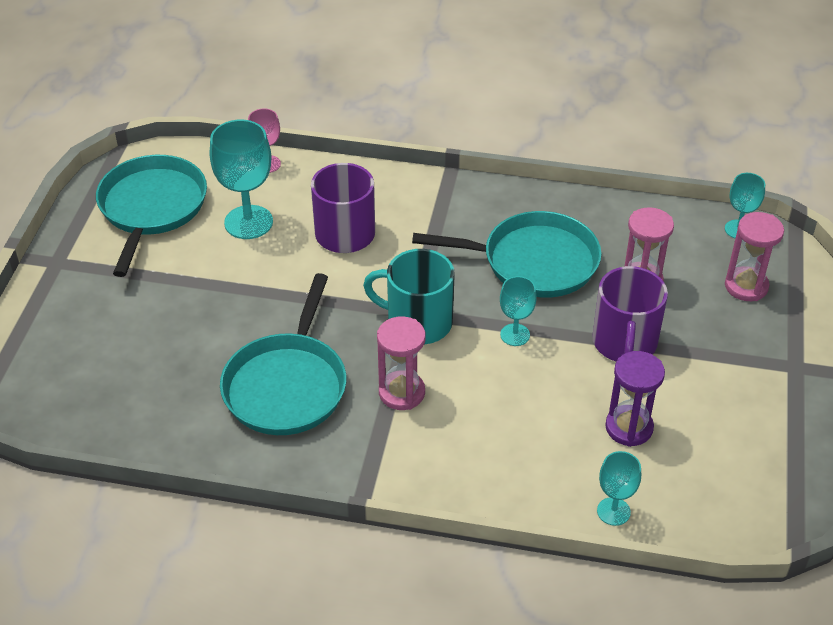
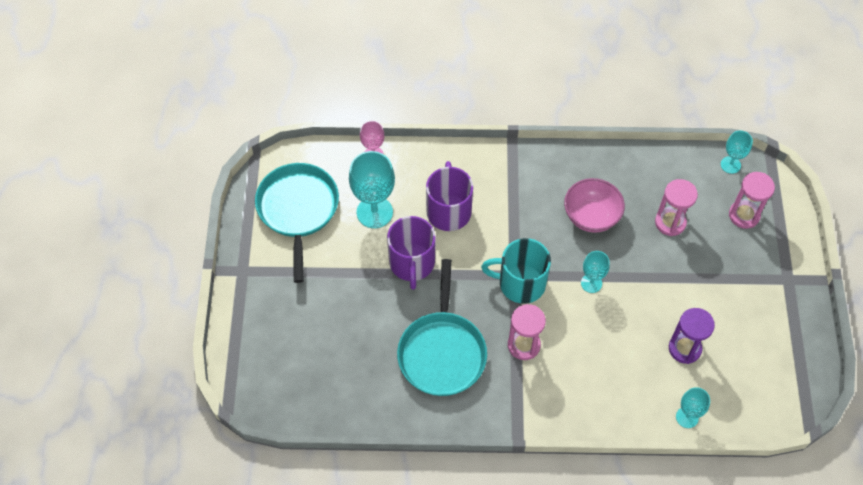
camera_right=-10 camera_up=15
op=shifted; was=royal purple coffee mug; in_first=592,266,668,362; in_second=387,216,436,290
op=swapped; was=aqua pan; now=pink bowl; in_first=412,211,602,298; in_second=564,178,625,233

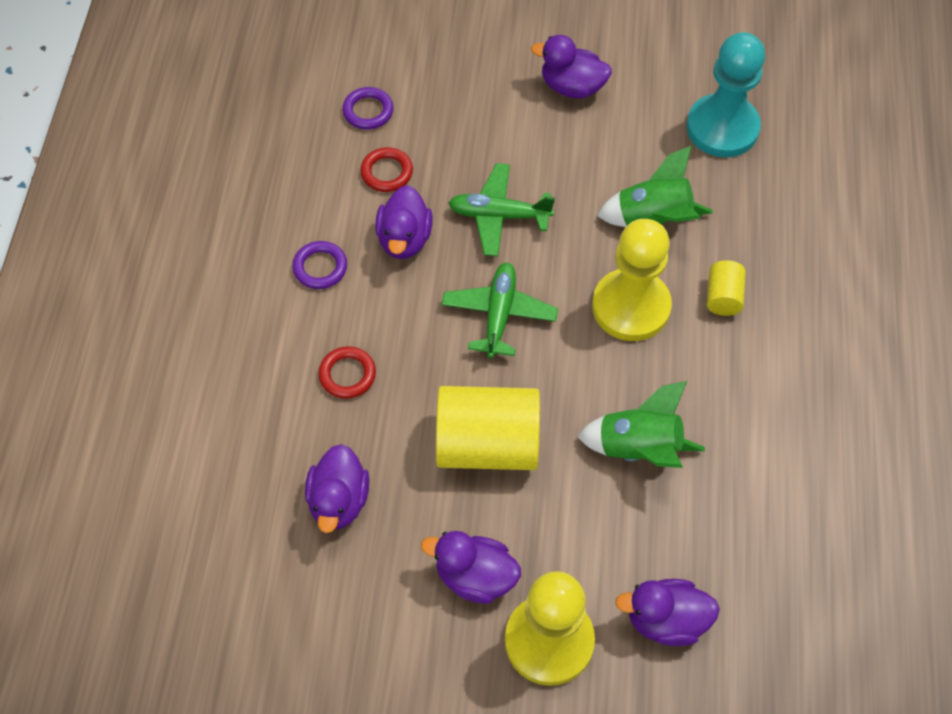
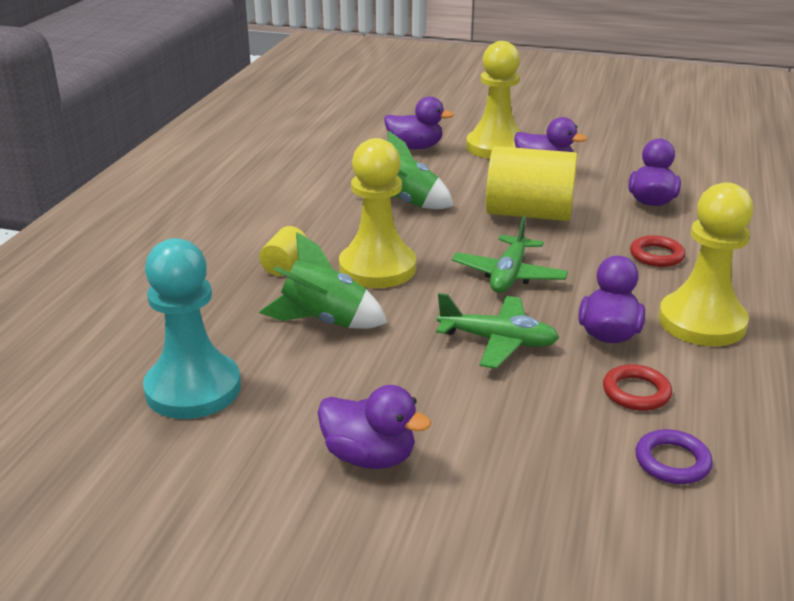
camera_right=-170 camera_up=-30
op=swapped; was=royal purple hoop; now=golden pawn; in_first=292,241,347,289; in_second=659,182,754,346

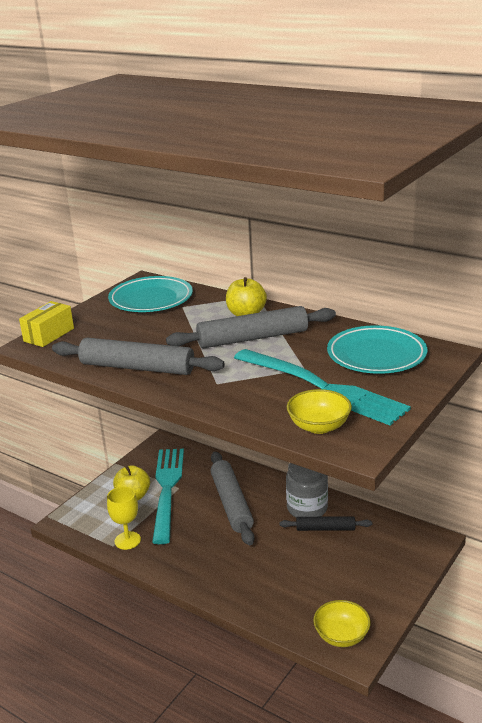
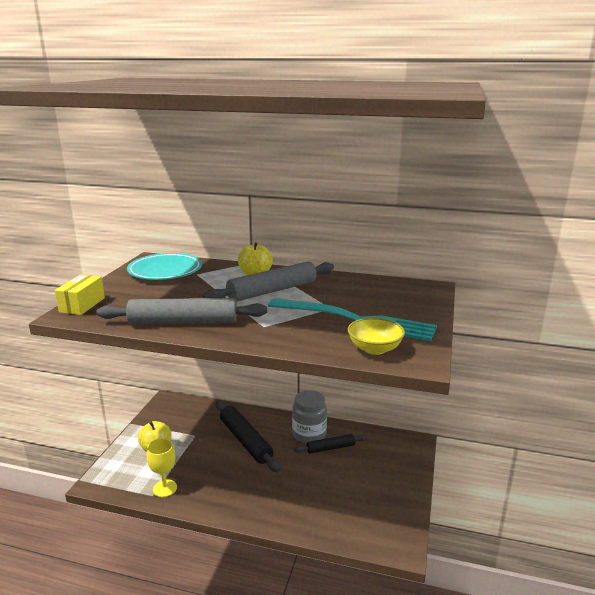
camera_right=-20 camera_up=-5
op=repainted; was=grey rolling pin; now=jet-black rolling pin; in_first=211,452,255,545; in_second=216,400,281,473
op=gone; was=aqua table fork; in_first=152,449,184,544
op=gone; was=golden bowl; in_first=313,600,371,647
op=gone; was=aqua dinner plate; in_first=327,325,427,374

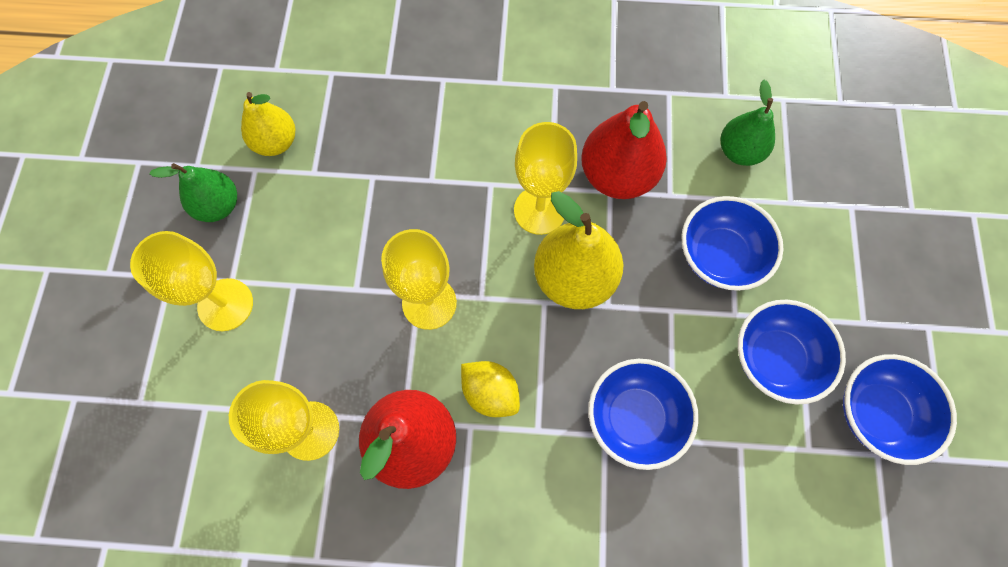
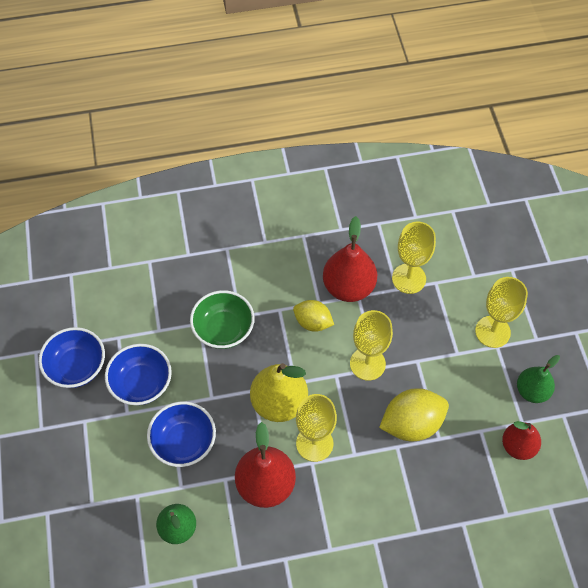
camera_right=165 camera_up=-10
op=repainted; was=royal blue bowl; now=green bowl; in_first=588,359,699,470; in_second=190,290,255,349
op=new; now=golden lemon; in_second=379,388,449,441
op=repainted; was=golden pear; now=crimson pear; in_first=241,92,295,156; in_second=502,421,541,460

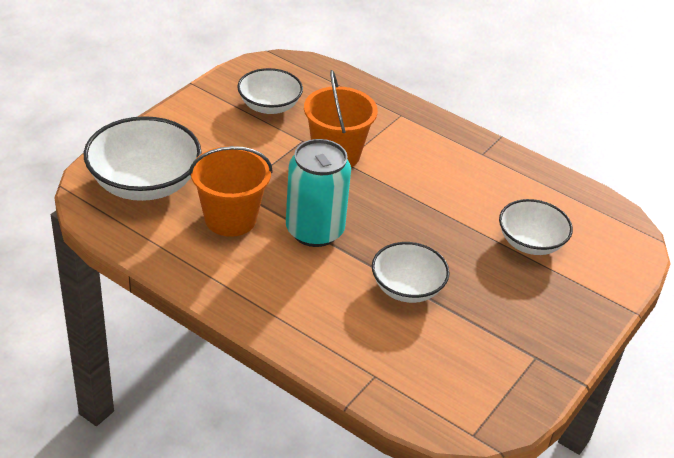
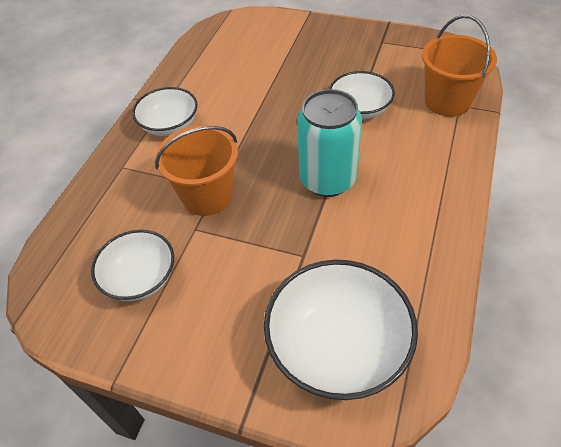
camera_right=-100 camera_up=10
op=shifted; was=snow-white bowl; in_first=499,199,573,255; in_second=132,87,198,136
op=shifted; was=orange-coloured bucket; in_first=189,146,273,237; in_second=422,15,497,117

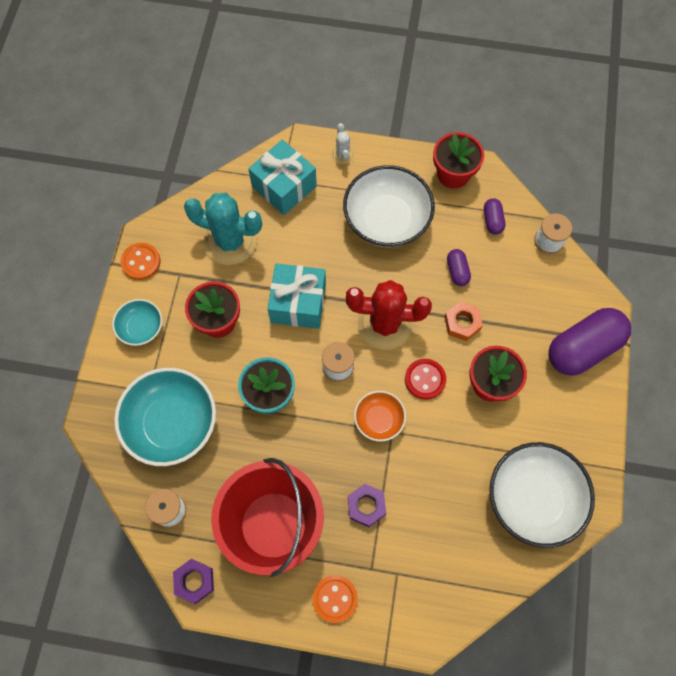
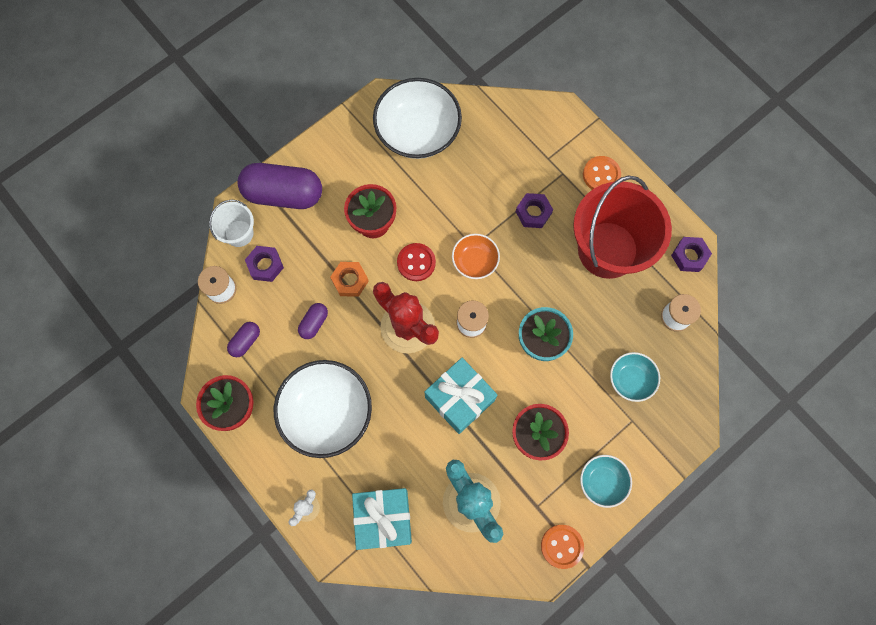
camera_right=-140 camera_up=5
op=new; now=snow-white bucket; in_second=209,199,254,247
op=new; now=royal purple nut; in_second=245,246,284,282
op=scaled; was=aqua bowl; in_first=114,368,216,466; in_second=610,352,660,402; ratio=0.53

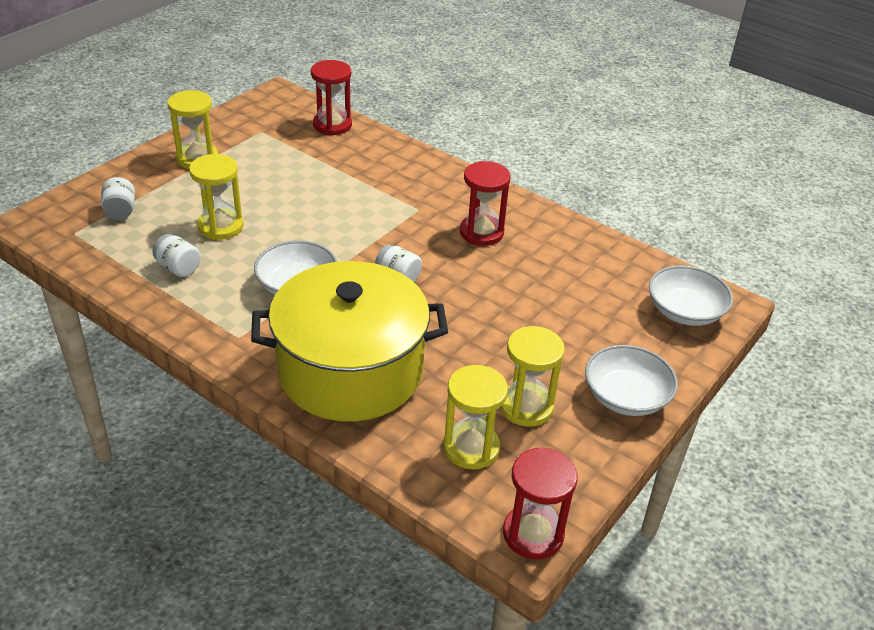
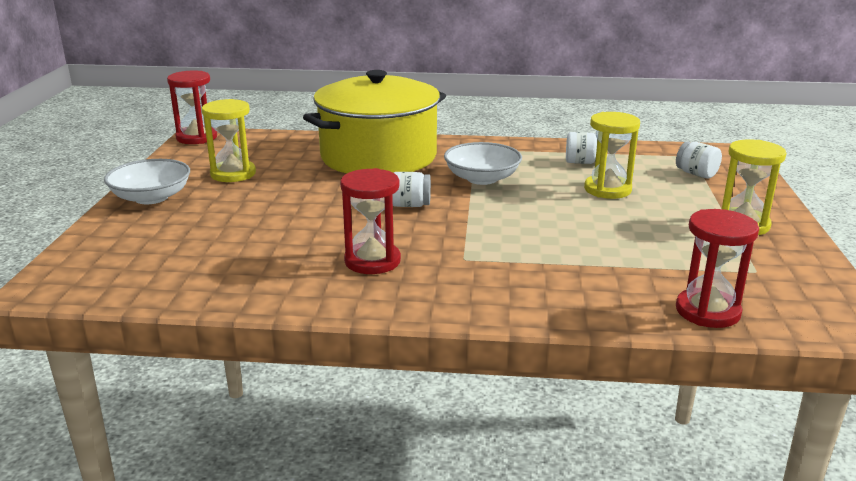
camera_right=150 camera_up=-15
op=gone; was=golden hourglass; in_first=443,365,508,469
op=gone; was=snow-white bowl; in_first=649,265,733,326

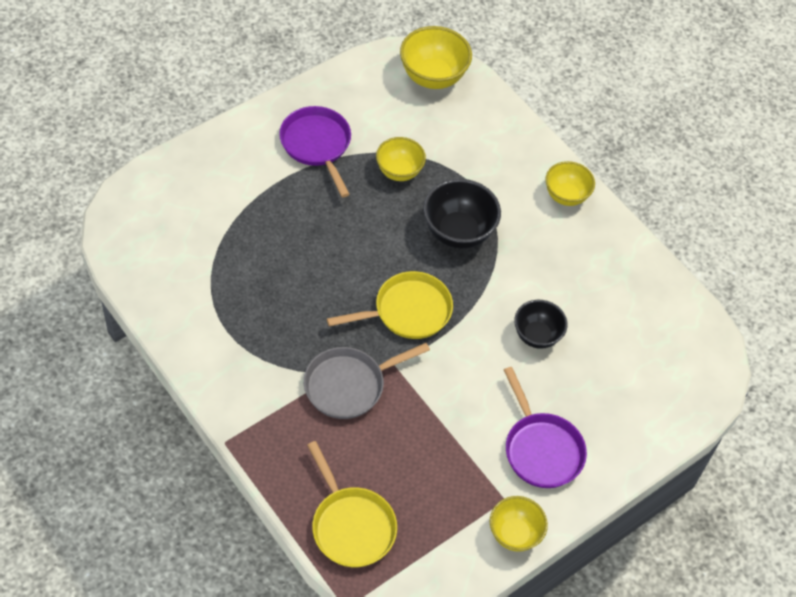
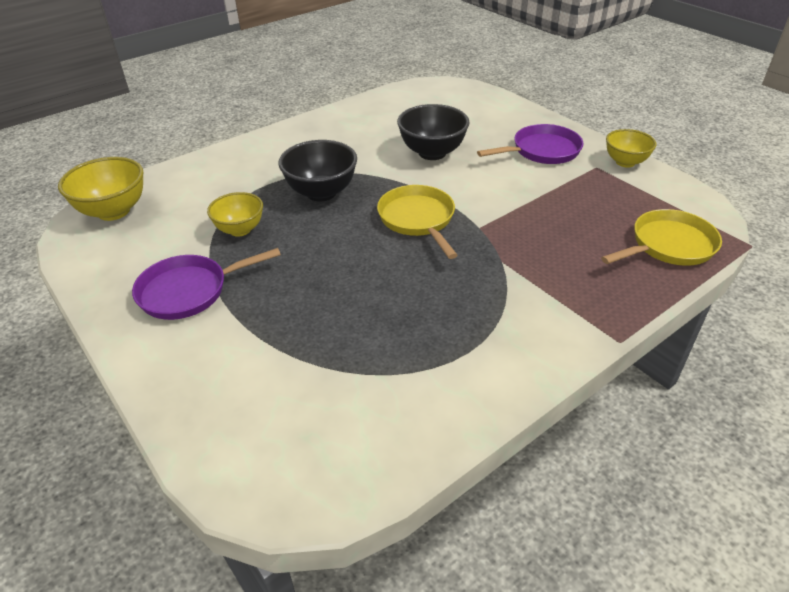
camera_right=-85 camera_up=-15
op=scaled; was=jet-black bowl; in_first=514,300,568,349; in_second=397,104,470,160; ratio=1.51
op=gone; was=grey pan; in_first=304,343,430,419
op=gone; was=golden bowl; in_first=545,161,595,206

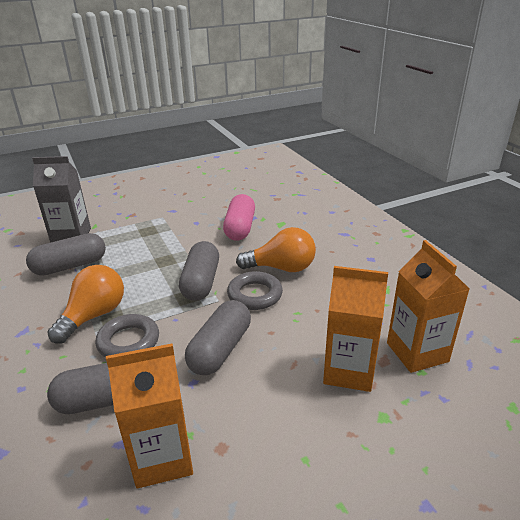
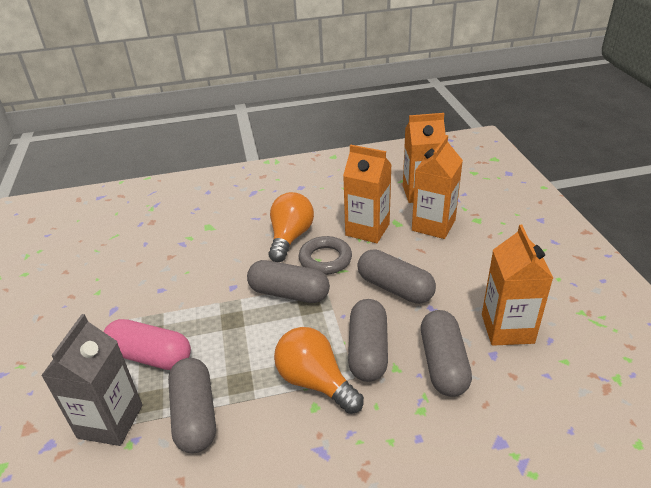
camera_right=-75 camera_up=5
op=shifted; was=pink pill shape; in_first=223,194,255,241; in_second=103,319,191,370
op=new; now=orange-coloured juice carton; in_second=343,145,392,243
op=swapped; was=grey hoop; now=grey pill shape; in_first=95,314,159,358; in_second=348,299,388,382

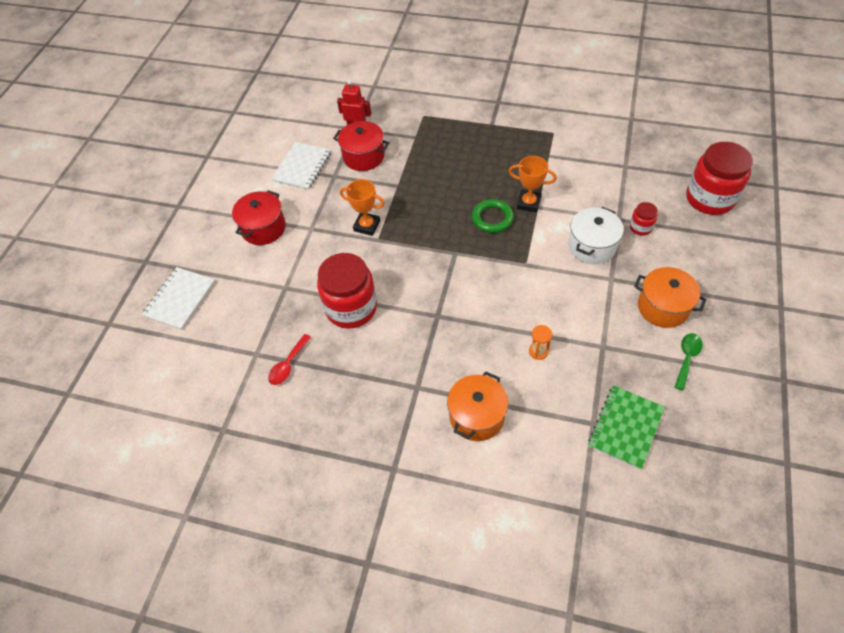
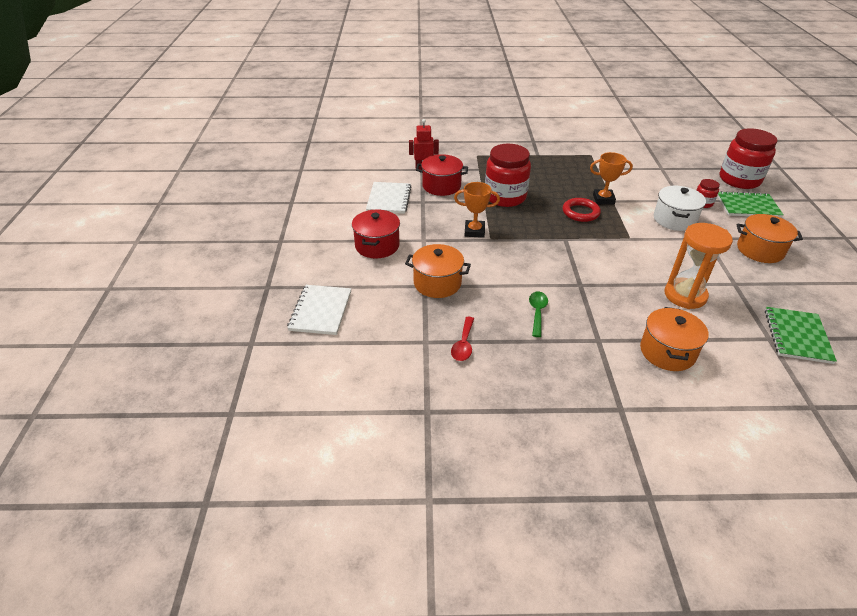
camera_right=-20 camera_up=-15
op=new; now=orange-coloured stockpot; in_second=405,244,471,298
op=shifted; was=crimson jar; in_first=317,253,377,329; in_second=485,144,531,207
op=shifted; was=green teaspoon; in_first=674,333,703,391; in_second=529,292,548,337
op=repainted; was=green hoop; now=crimson hoop; in_first=472,199,514,233; in_second=563,198,601,222
op=scaled; was=orange-coloured hourglass; in_first=529,325,552,360; in_second=665,223,733,309; ratio=2.25
op=new; now=green exercise book; in_second=717,191,784,218

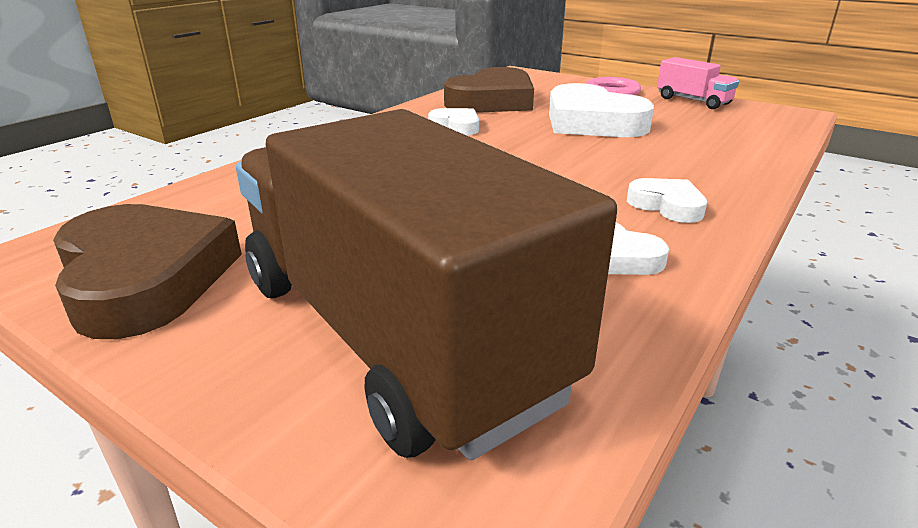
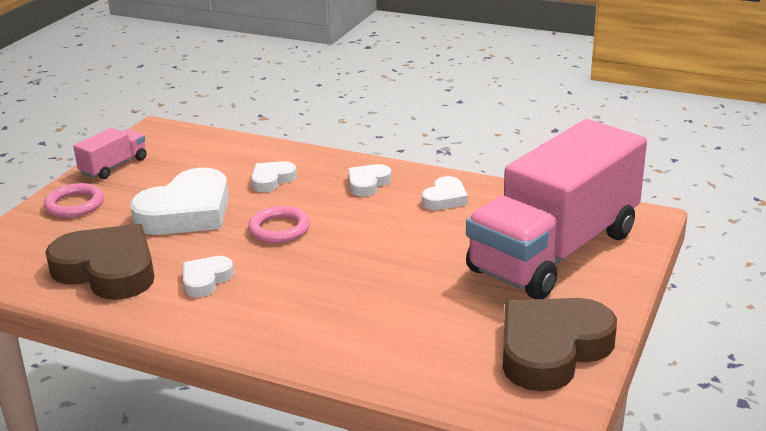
camera_right=-100 camera_up=0
op=new; now=pink hoop; in_second=248,206,310,243
op=new; now=snow-white heart shape; in_second=251,161,297,192
op=repainted; was=russet toy truck; now=pink toy truck; in_first=236,109,617,460; in_second=466,119,647,299

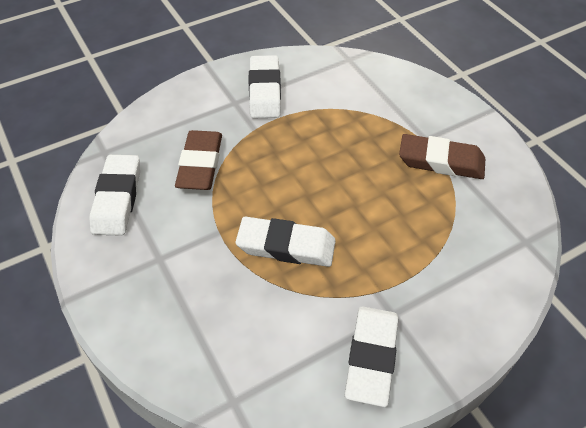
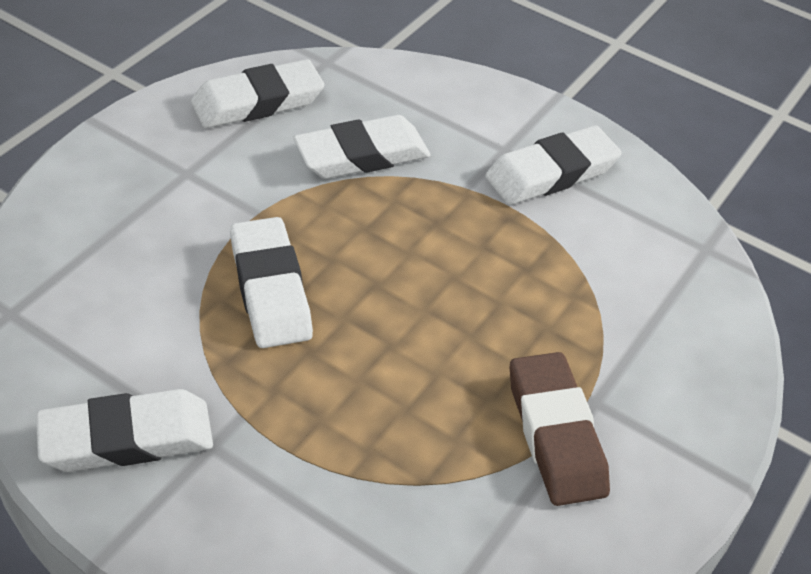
camera_right=60 camera_up=-5
op=repainted; was=russet gum eraser; now=snow-white gum eraser; in_first=175,130,222,190; in_second=294,115,431,179

